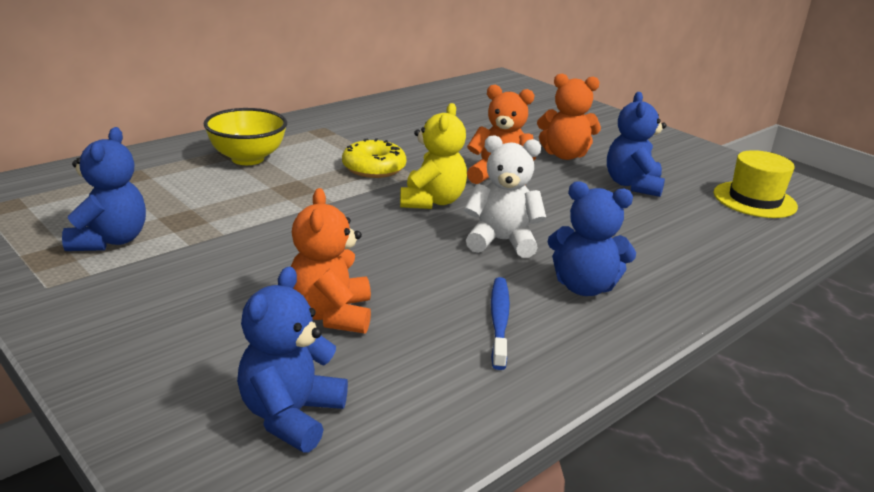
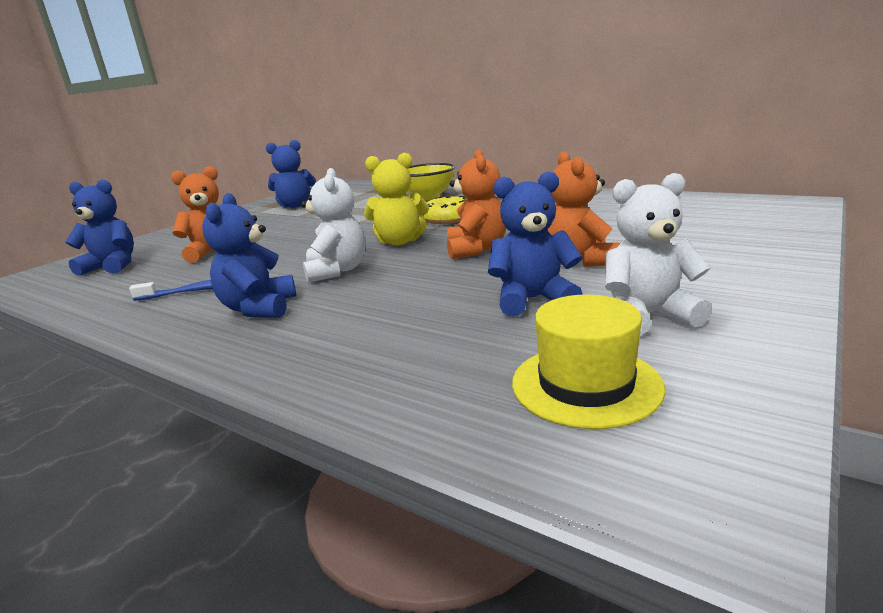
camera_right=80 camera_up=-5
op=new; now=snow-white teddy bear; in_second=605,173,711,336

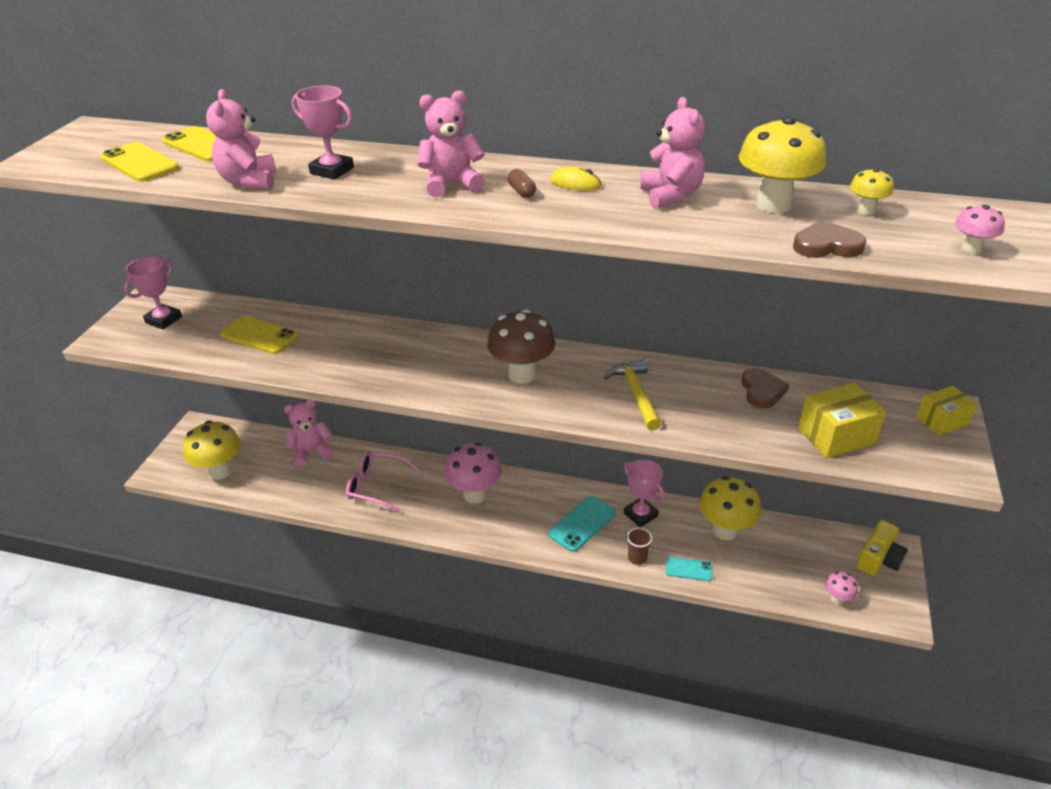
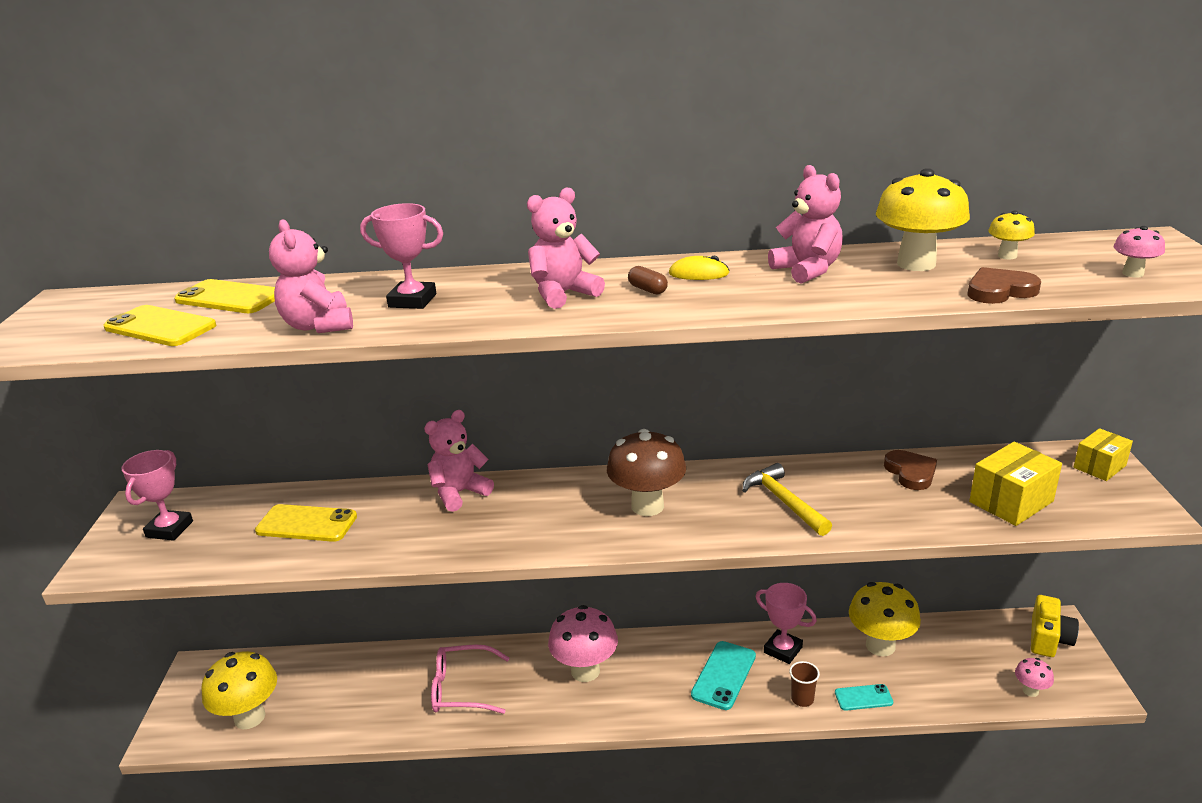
camera_right=-15 camera_up=-10
op=shifted; was=pink teddy bear; in_first=284,400,334,467; in_second=424,410,494,512

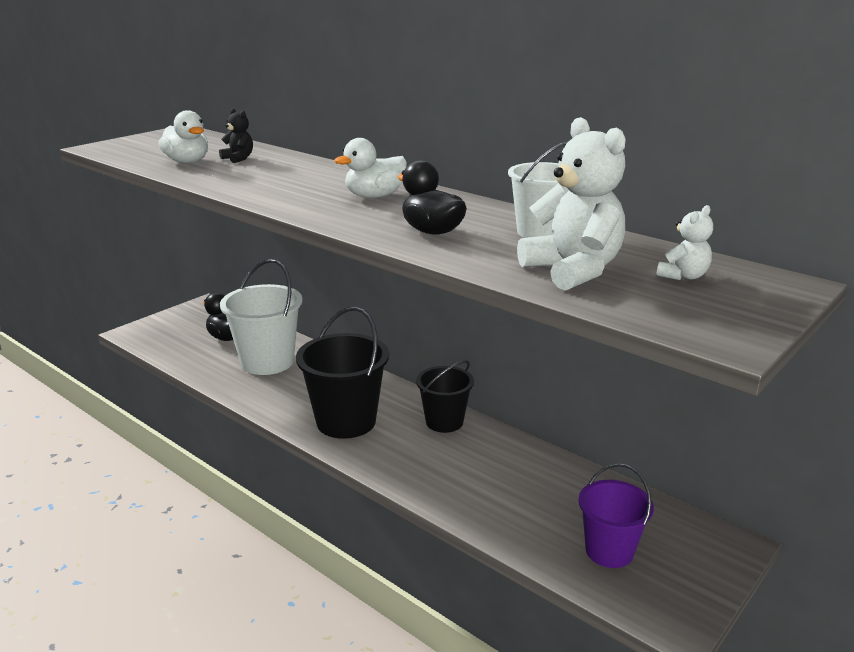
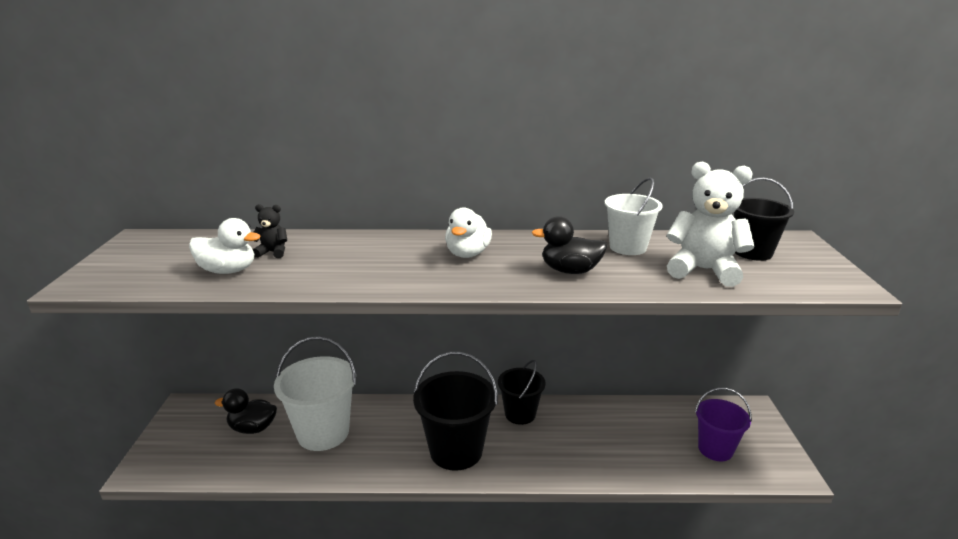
camera_right=-40 camera_up=0
op=swapped; was=snow-white teddy bear; now=jet-black bucket; in_first=656,205,713,280; in_second=734,177,794,261

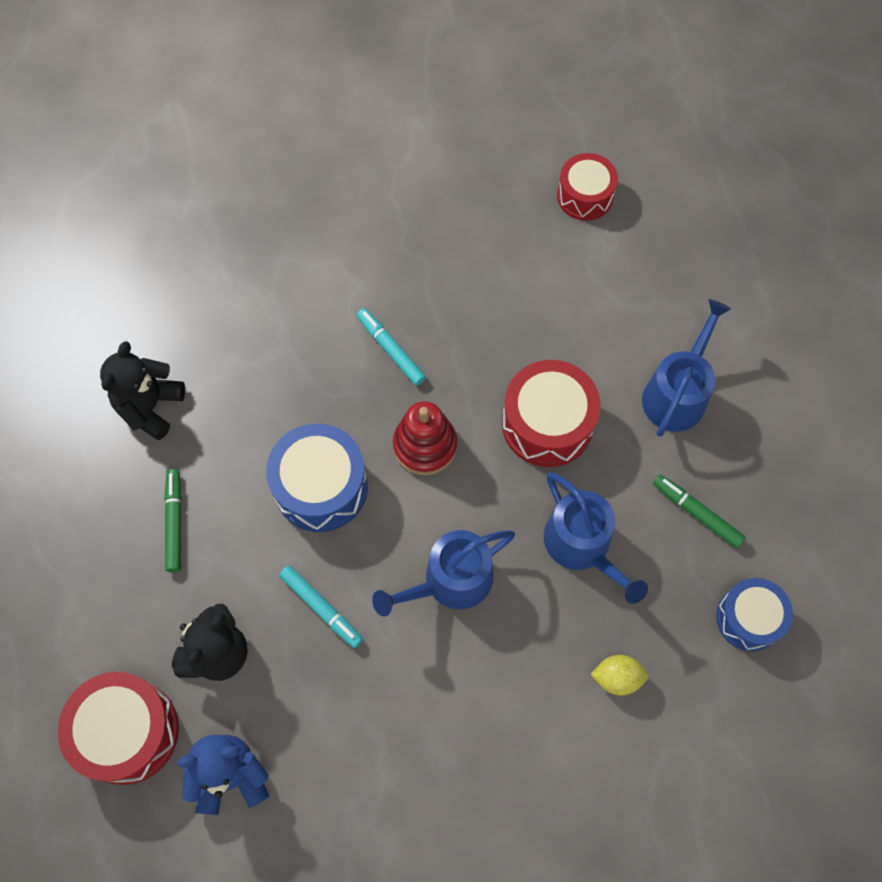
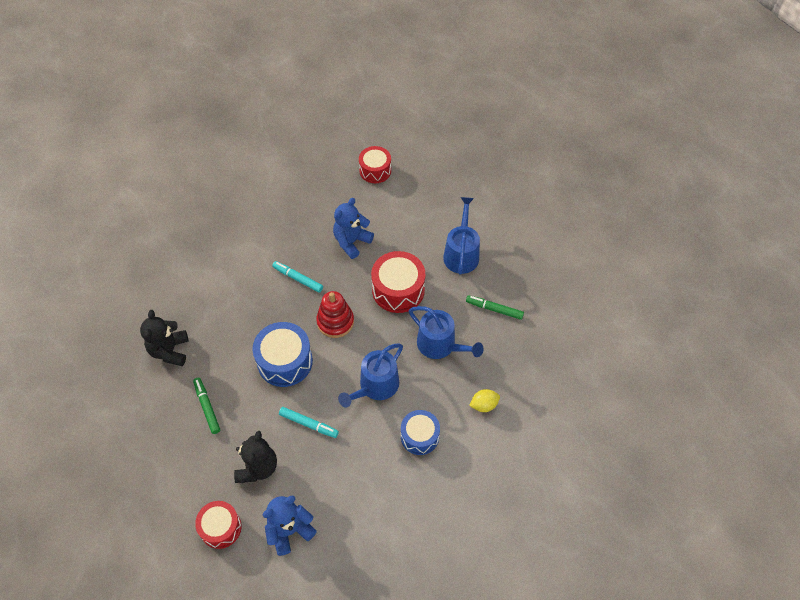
camera_right=-20 camera_up=-10
op=scaled; was=crimson drum; in_first=58,672,179,785; in_second=195,501,242,549; ratio=0.67
op=new; now=royal blue teddy bear; in_second=333,198,374,259
op=shifted; was=royal blue drum; in_first=716,578,793,651; in_second=401,410,440,455

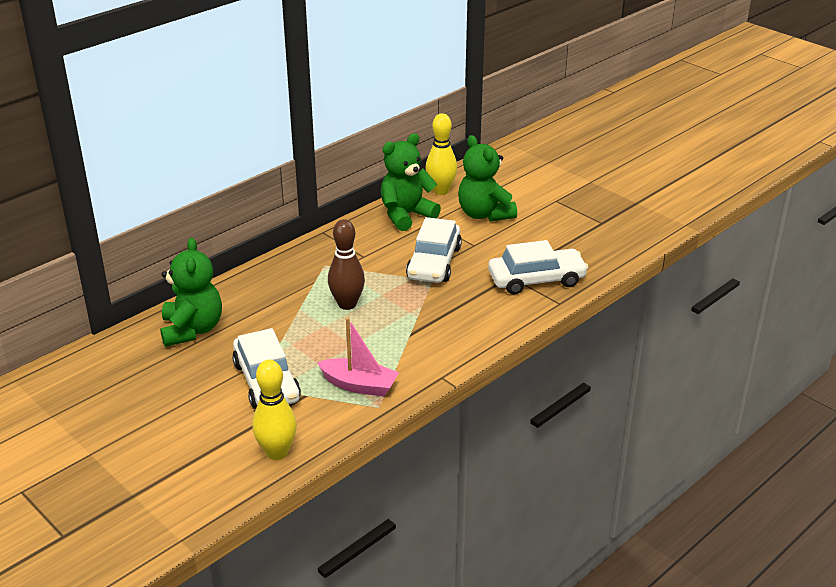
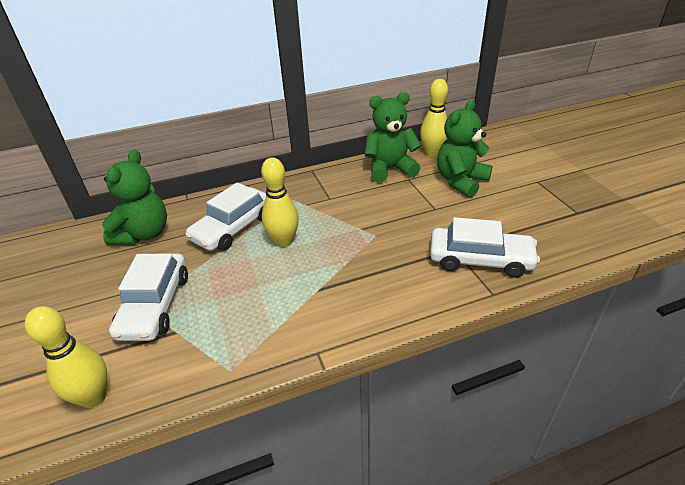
camera_right=25 camera_up=5
op=shifted; was=snow-white toy car; in_first=406,217,462,283; in_second=185,182,266,251
op=repainted; was=russet skittle; now=golden skittle; in_first=328,219,365,310; in_second=261,157,299,247
op=rotated; was=green teddy bear; in_first=458,135,517,222; in_second=437,99,493,198; clockwise=45
op=gone; was=pink boat; in_first=317,318,399,397

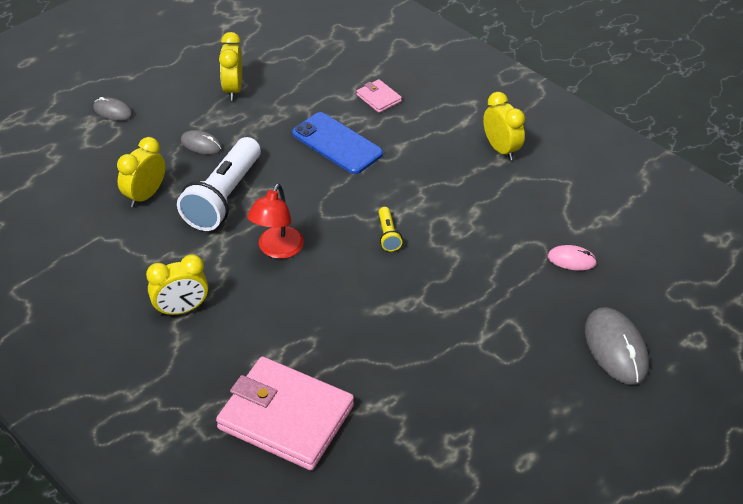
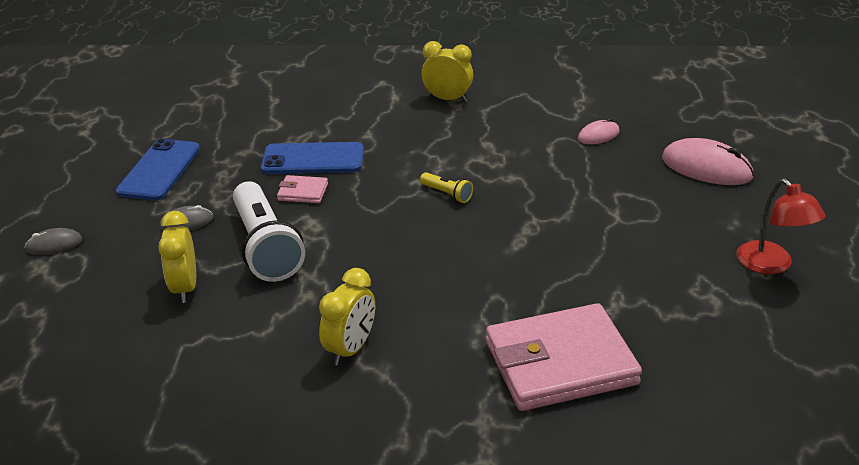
camera_right=-40 camera_up=-10
op=swapped; was=golden bedside clock; now=royal blue smartphone; in_first=219,32,242,100; in_second=116,138,200,201
op=shifted; was=pink billfold; in_first=357,79,402,113; in_second=277,175,328,203
op=repainted; was=grey computer mouse; now=pink computer mouse; in_first=585,307,649,385; in_second=662,138,754,185
op=shifted; was=crimson reading lamp; in_first=247,183,304,259; in_second=737,178,825,274

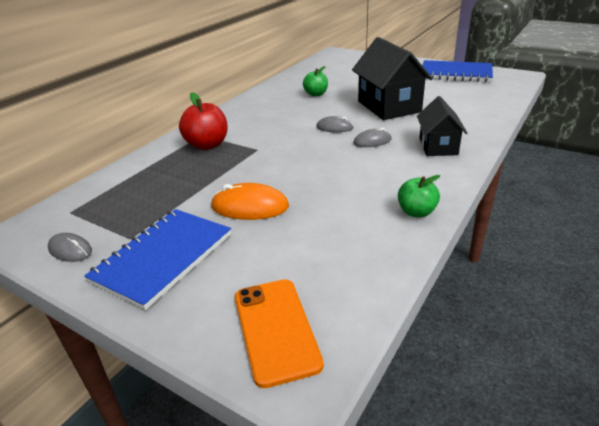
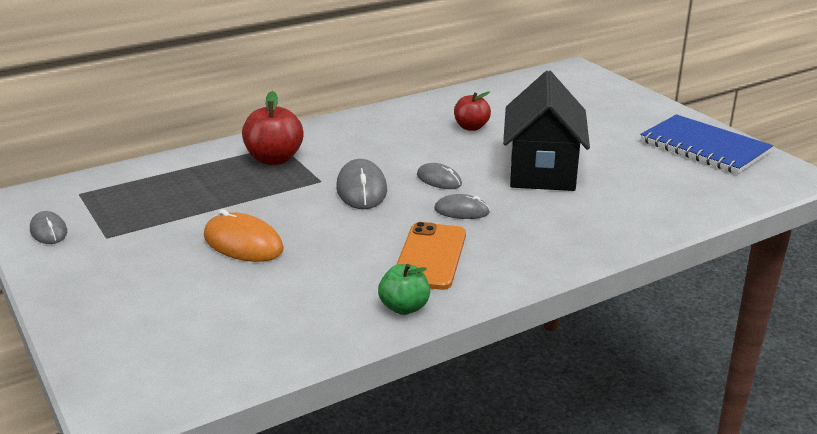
camera_right=25 camera_up=-5
op=new; now=grey computer mouse; in_second=336,159,387,209
op=shifted; was=orange-coloured smartphone; in_first=235,279,324,388; in_second=396,222,466,290
op=repainted; was=green toy apple; now=crimson toy apple; in_first=303,66,328,96; in_second=454,92,491,131
op=gone; was=royal blue exercise book; in_first=84,209,231,310
op=gone; was=jet-black cottage; in_first=417,96,468,156

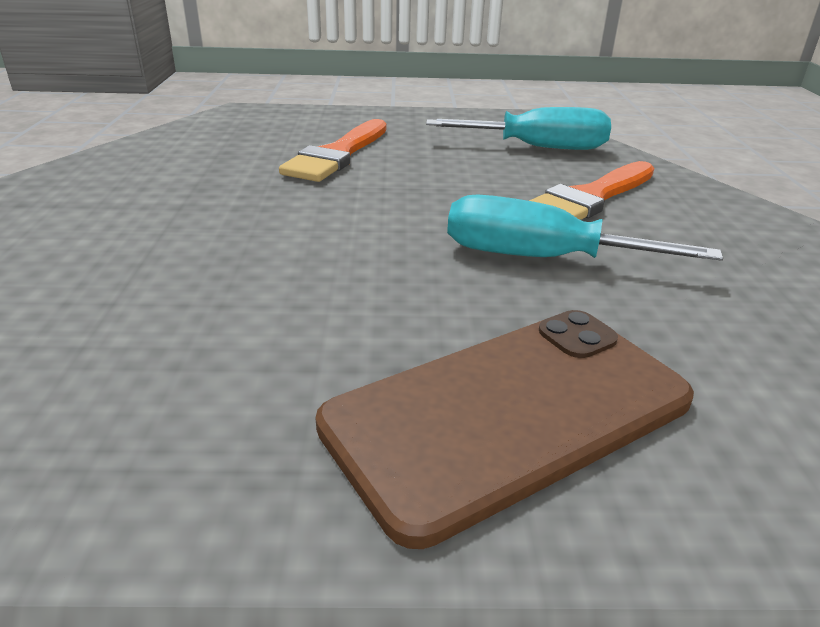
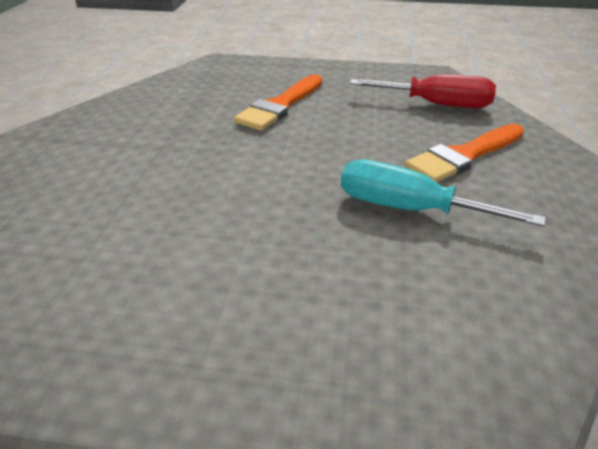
camera_right=10 camera_up=5
op=repainted; was=aqua hand screwdriver; now=crimson hand screwdriver; in_first=426,107,611,150; in_second=350,75,496,108
op=gone; was=russet smartphone; in_first=316,310,694,549

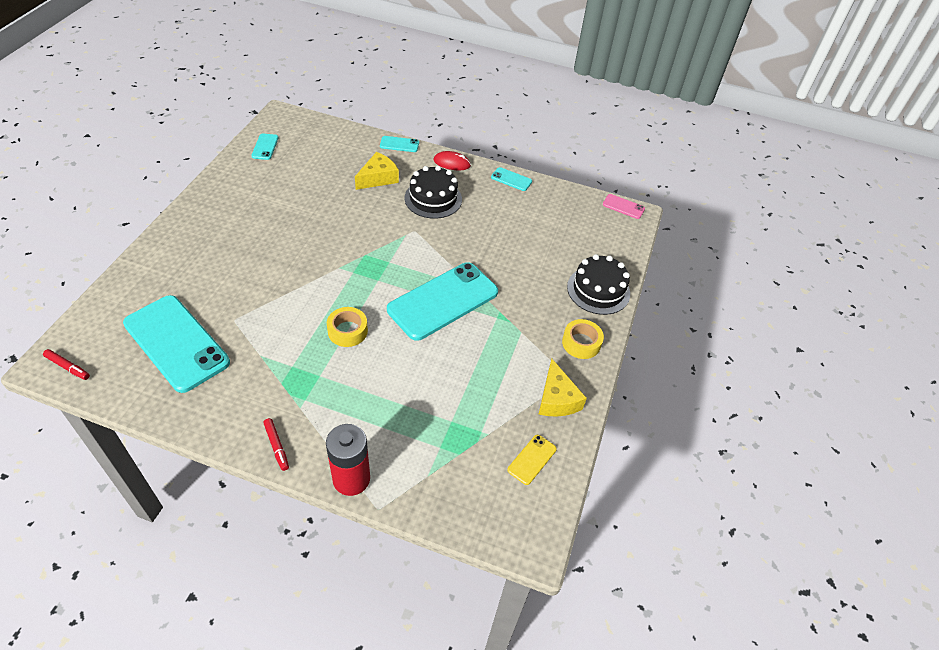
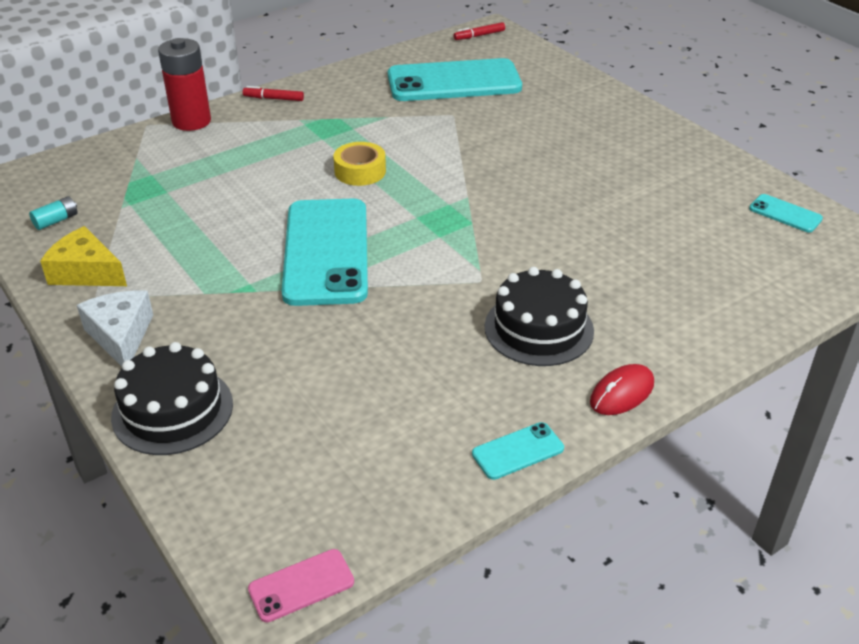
camera_right=130 camera_up=-10
op=swapped; was=golden smartphone; now=aqua battery; in_first=507,435,557,485; in_second=29,196,78,230
op=swapped; was=golden tape; now=snow-white cheese wedge; in_first=562,319,604,359; in_second=77,291,153,367
op=gone; was=golden cheese wedge; in_first=355,152,399,190
op=gone; was=aqua smartphone; in_first=380,136,419,152

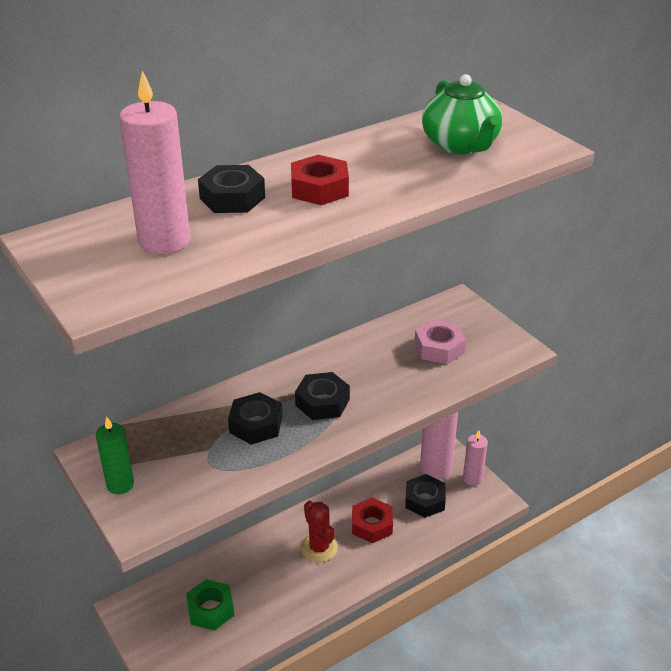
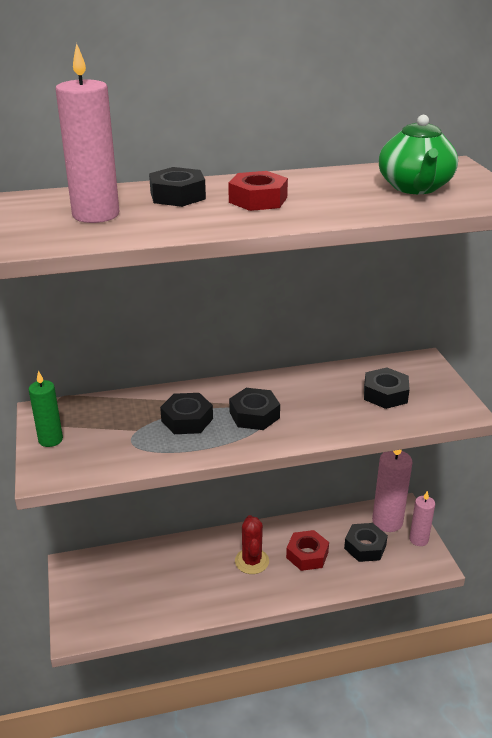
camera_right=20 camera_up=-5
op=repainted; was=pink nut; now=jet-black nut; in_first=414,319,466,364; in_second=364,367,410,409
op=gone; was=green nut; in_first=186,579,234,631

